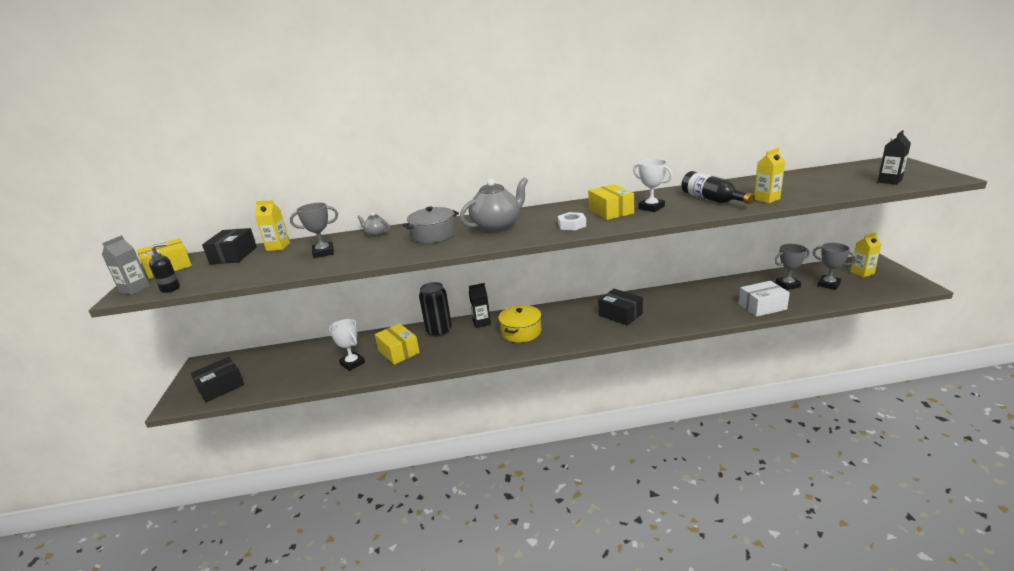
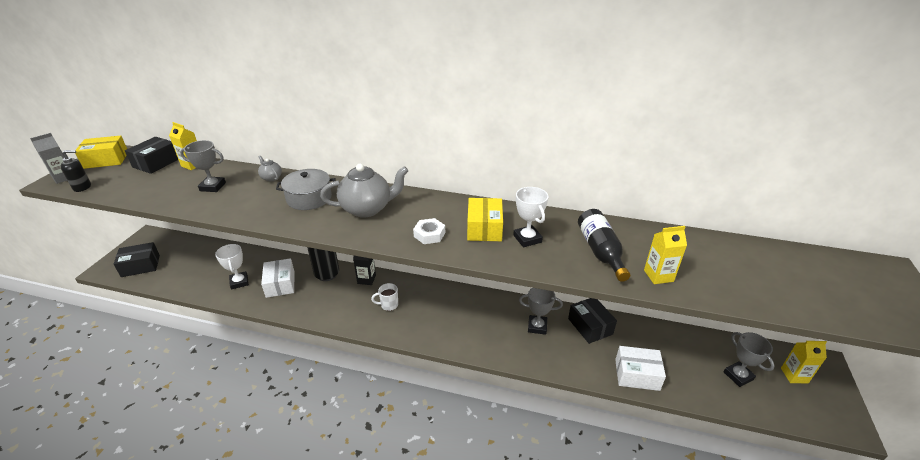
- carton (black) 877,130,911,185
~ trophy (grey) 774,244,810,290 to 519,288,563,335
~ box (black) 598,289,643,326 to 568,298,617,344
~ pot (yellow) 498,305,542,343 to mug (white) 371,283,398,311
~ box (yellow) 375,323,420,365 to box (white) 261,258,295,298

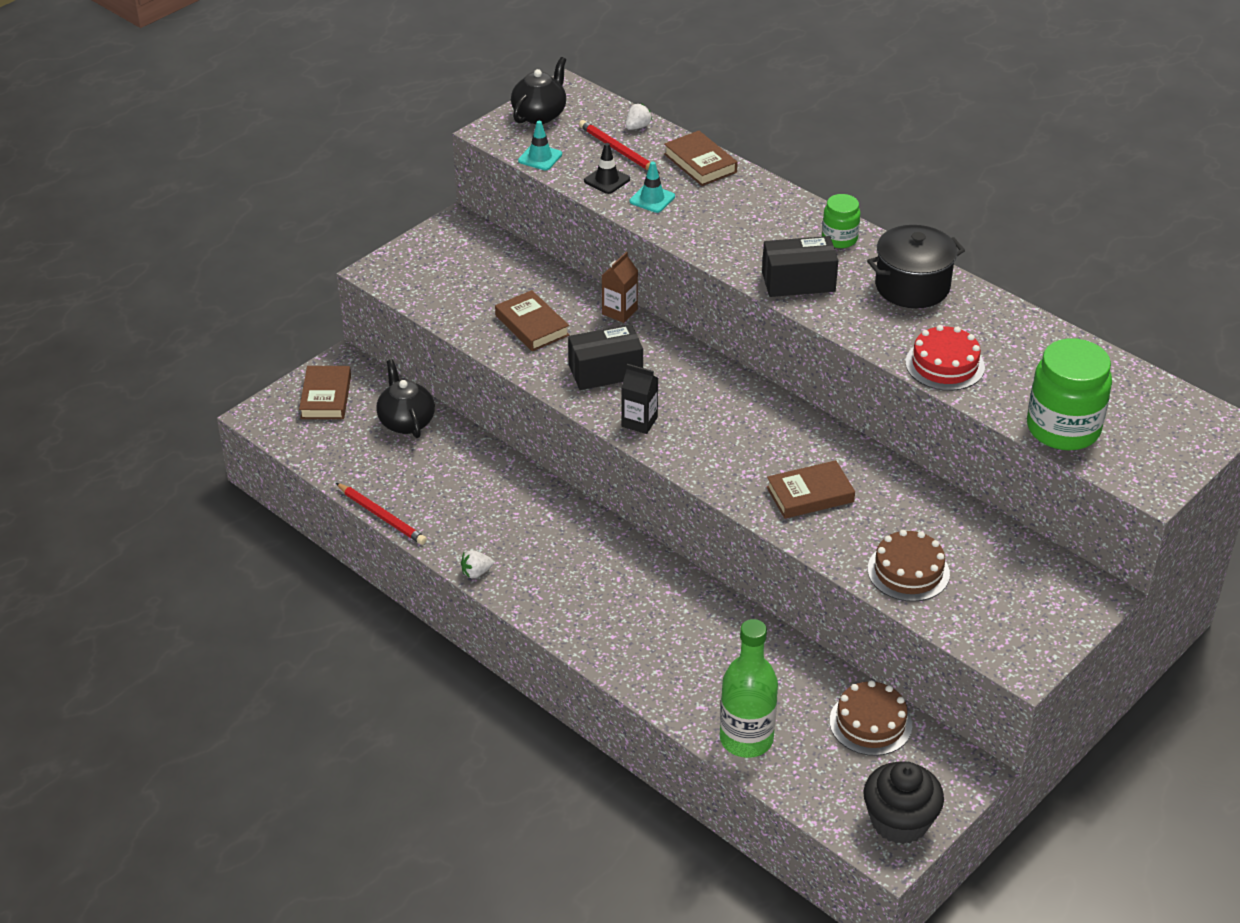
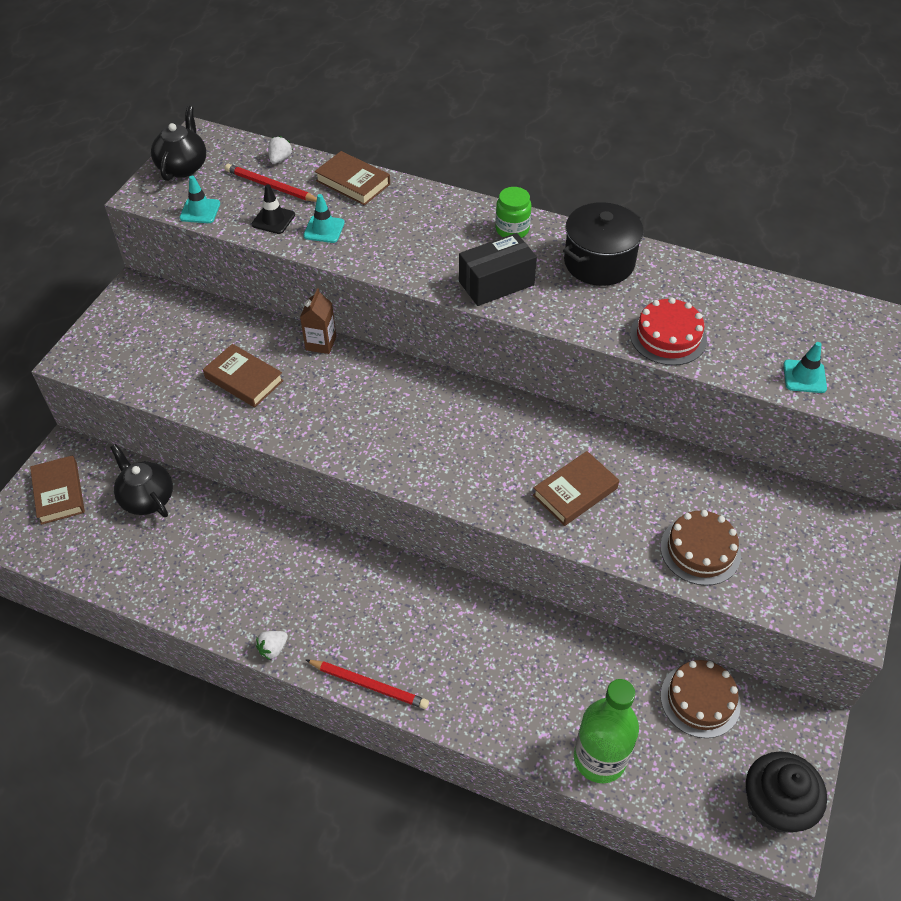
- box (black) 568,324,643,390
~ jar (green) 1027,338,1112,450 to traffic cone (turquoise) 783,342,827,393
- carton (black) 621,364,658,434
~ pencil (red) 336,483,427,545 to 306,660,429,709

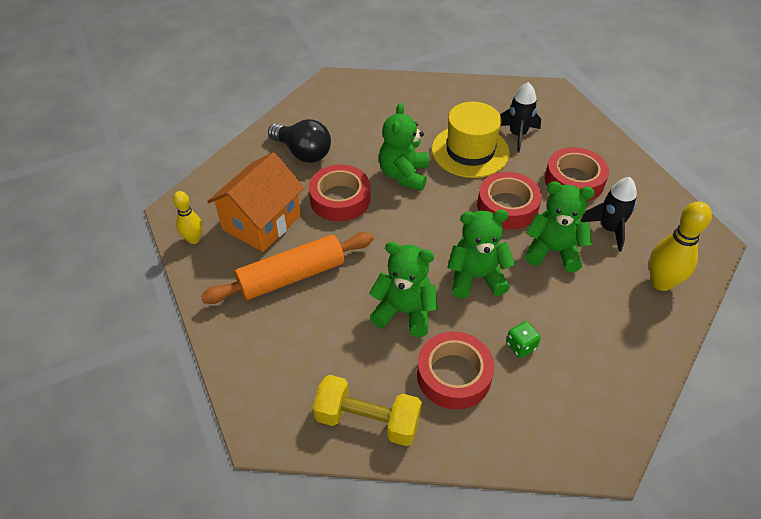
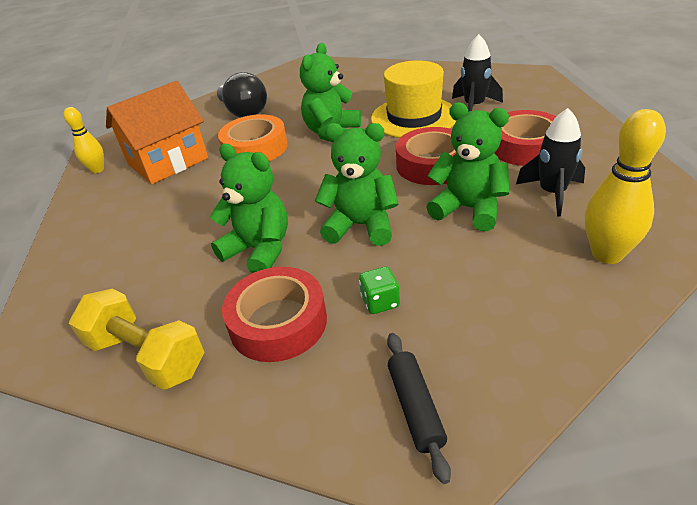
~ tape (red) 309,165,370,222 to tape (orange) 218,114,288,161
- rolling pin (orange) 201,232,374,304
+ rolling pin (black) 387,333,451,484

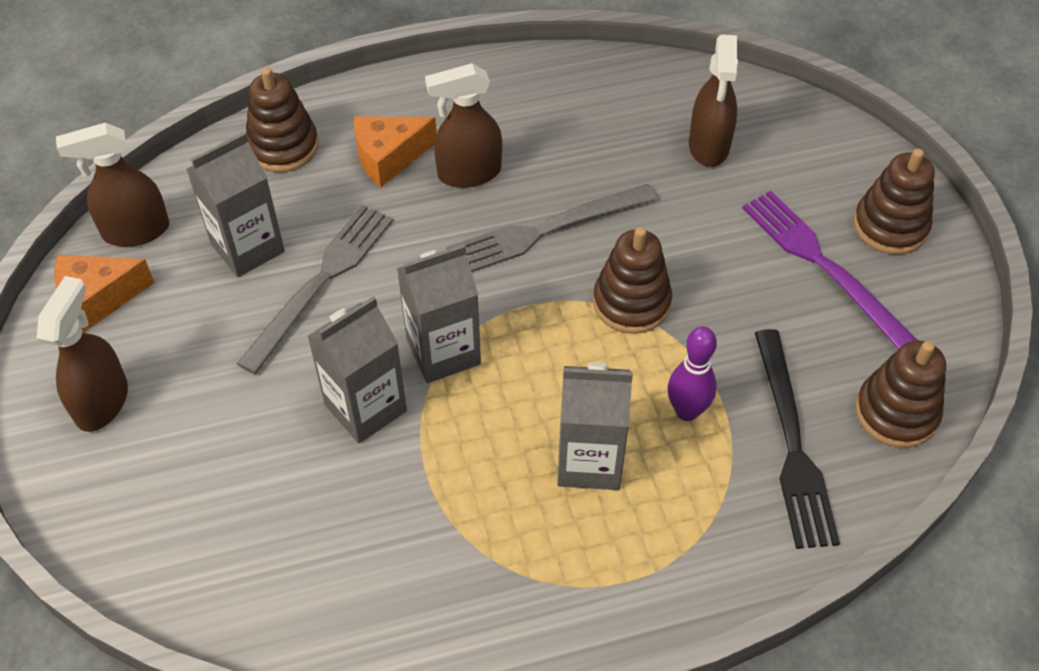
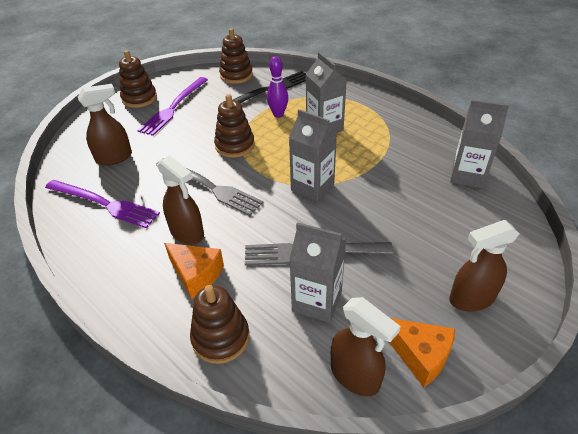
~ carton (grey) 307,296,407,443 to 450,100,509,189
+ fork (purple) 45,180,160,228

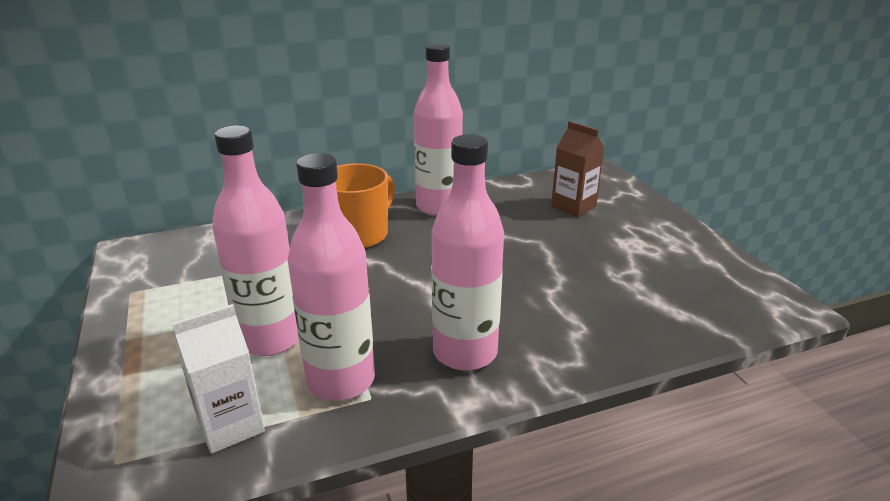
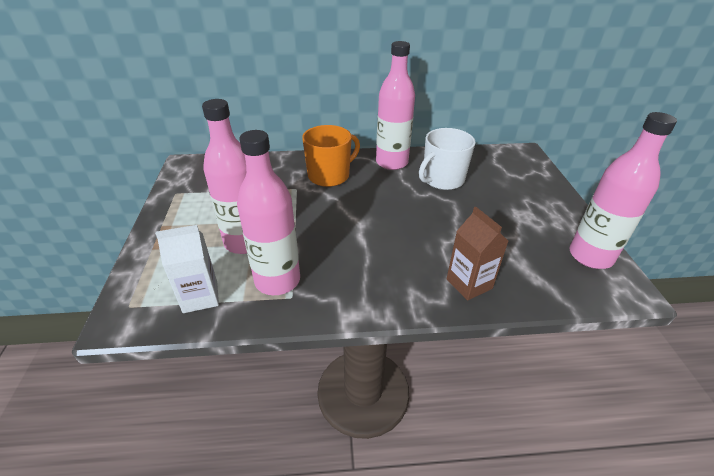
~ carton (brown) 551,121,605,217 to 447,207,508,301
~ bottle (pink) 431,134,504,371 to 570,112,677,269
+ mug (white) 419,128,476,190

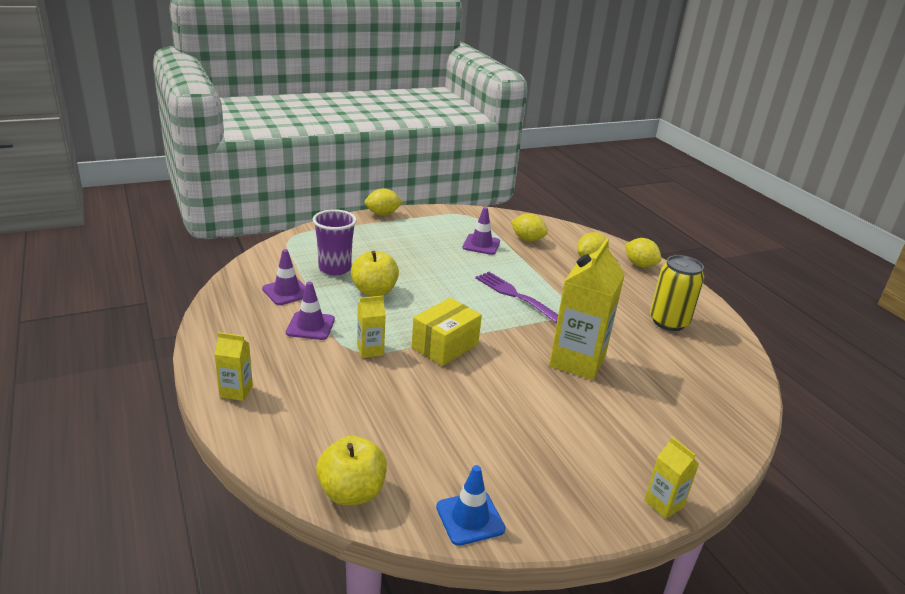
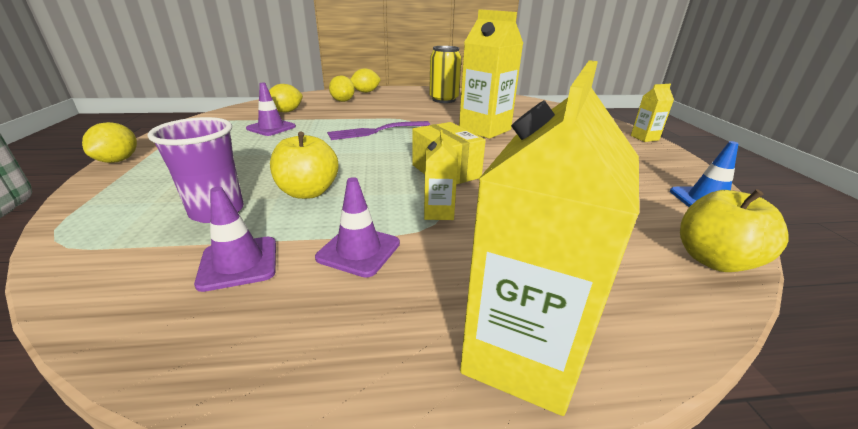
~ carton (yellow) 215,332,253,401 = 460,60,639,416 x2.07

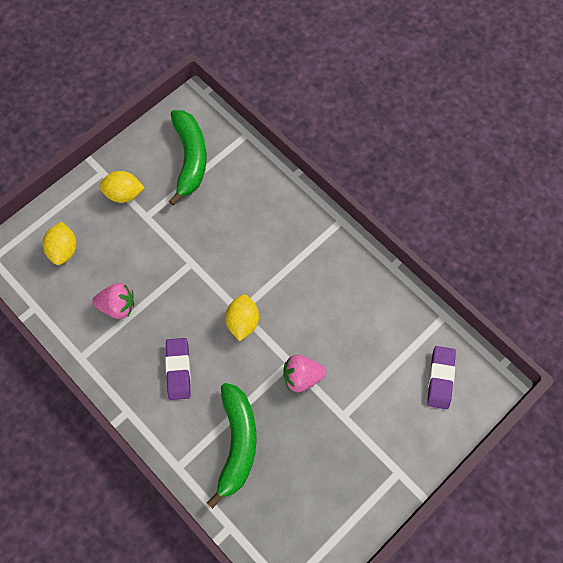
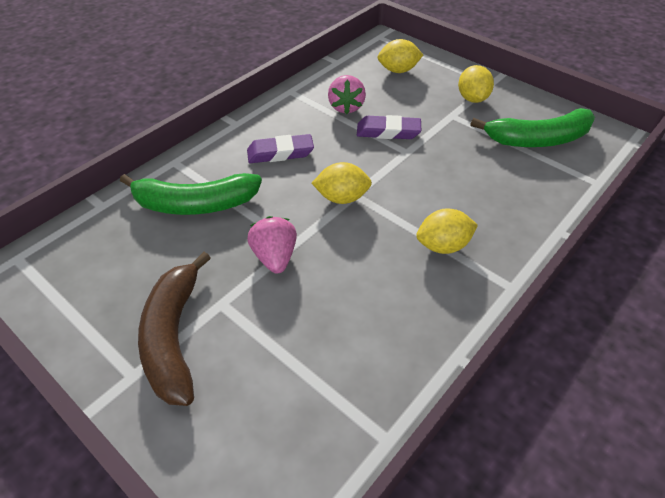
~ eraser (purple) 427,346,456,409 to 357,115,421,139
+ lemon (yellow) 416,208,478,254
+ banana (brown) 138,252,211,406

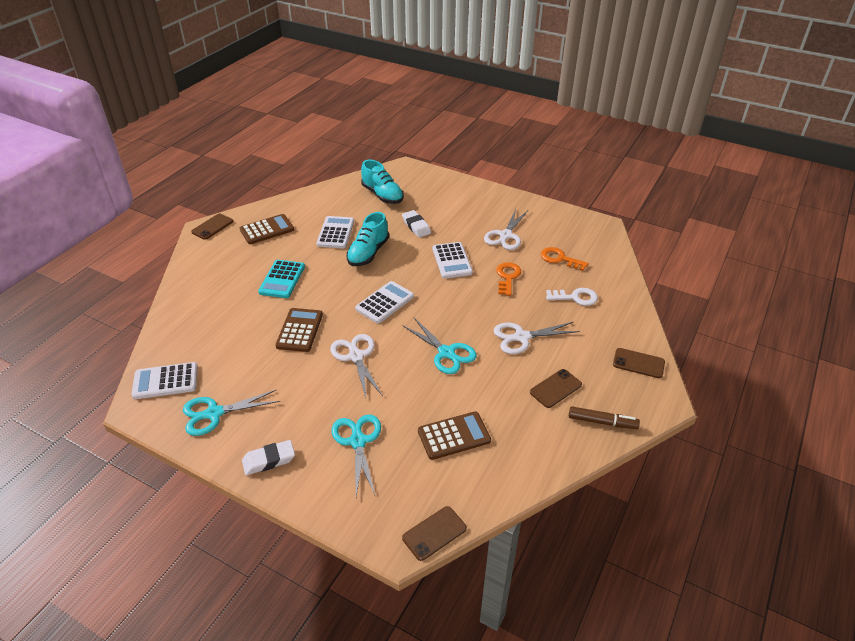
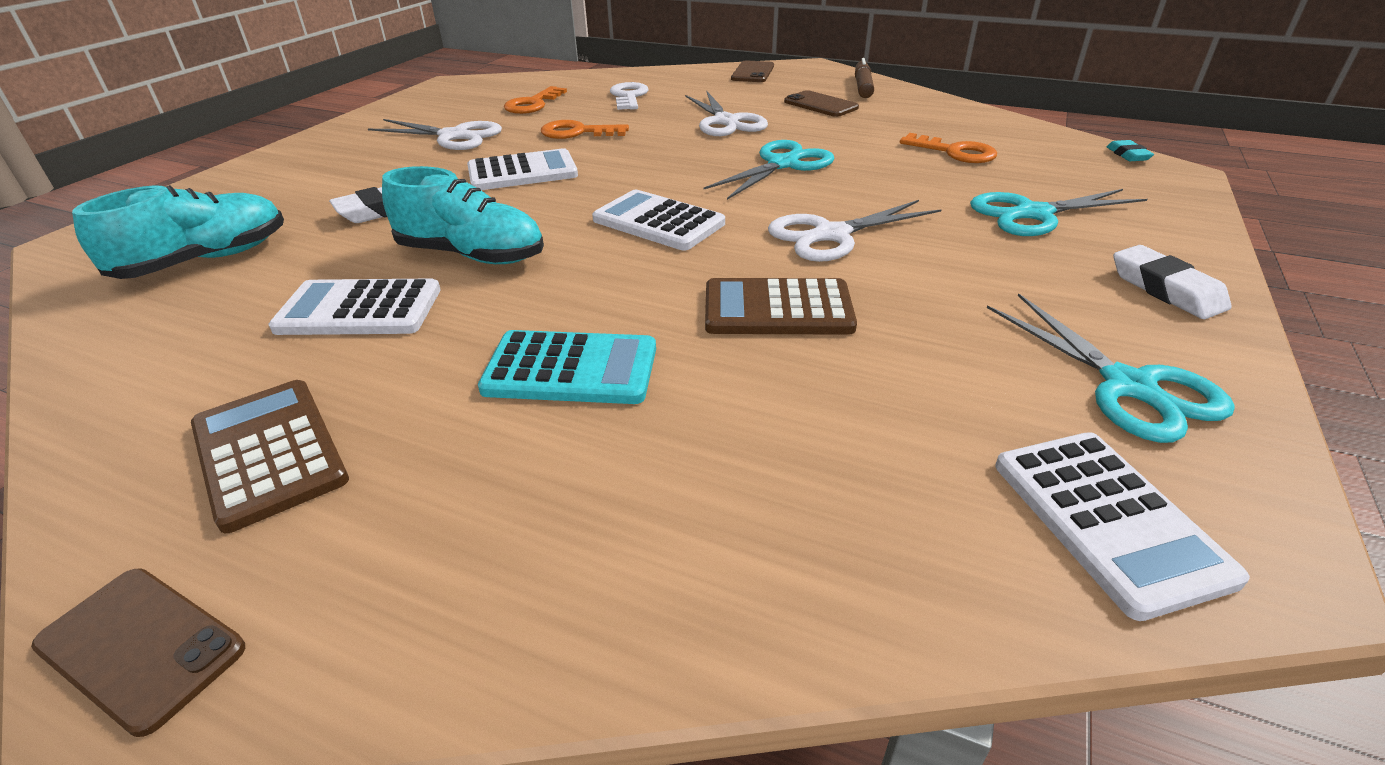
~ calculator (brown) 418,411,491,460 to key (orange) 900,133,997,163
~ phone (brown) 402,506,467,561 to eraser (turquoise) 1107,140,1154,161

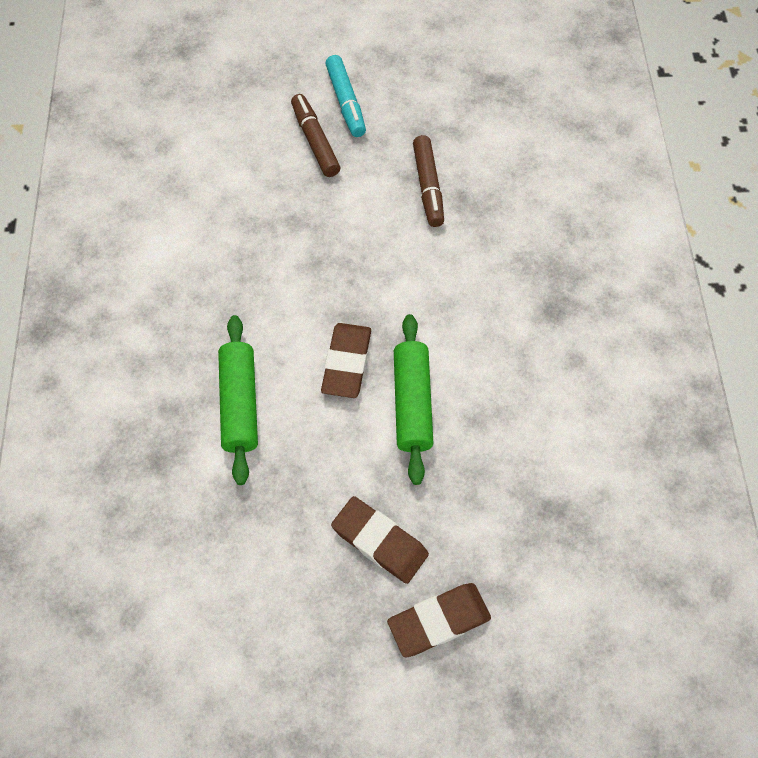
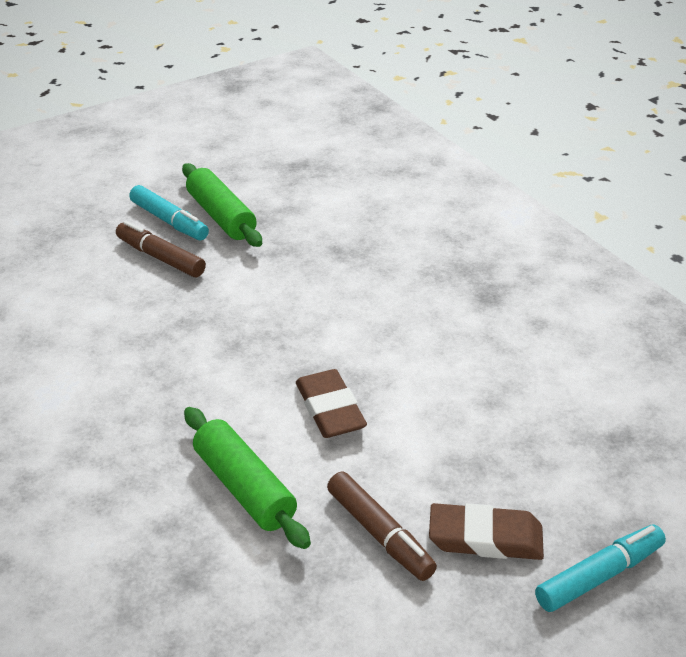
~ marker (brown) 413,135,444,227 to 327,472,437,581
~ rolling pin (green) 394,314,434,485 to 182,163,262,247
~ eraser (brown) 387,583,491,657 to marker (turquoise) 535,524,666,612

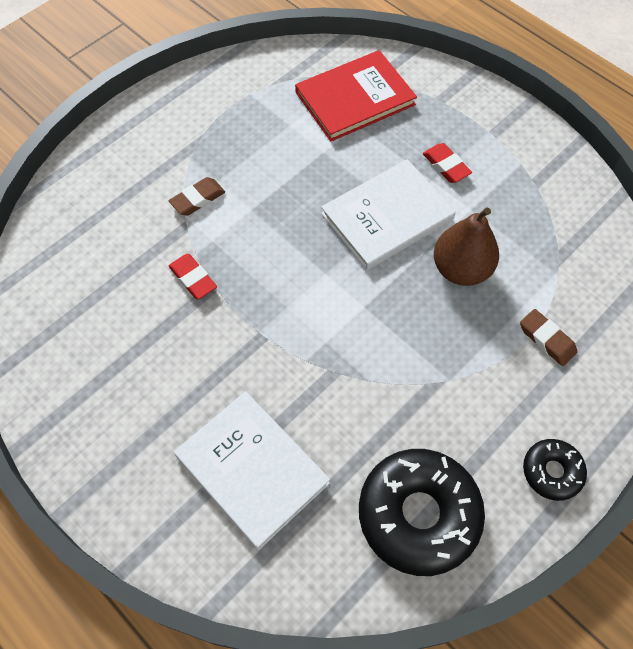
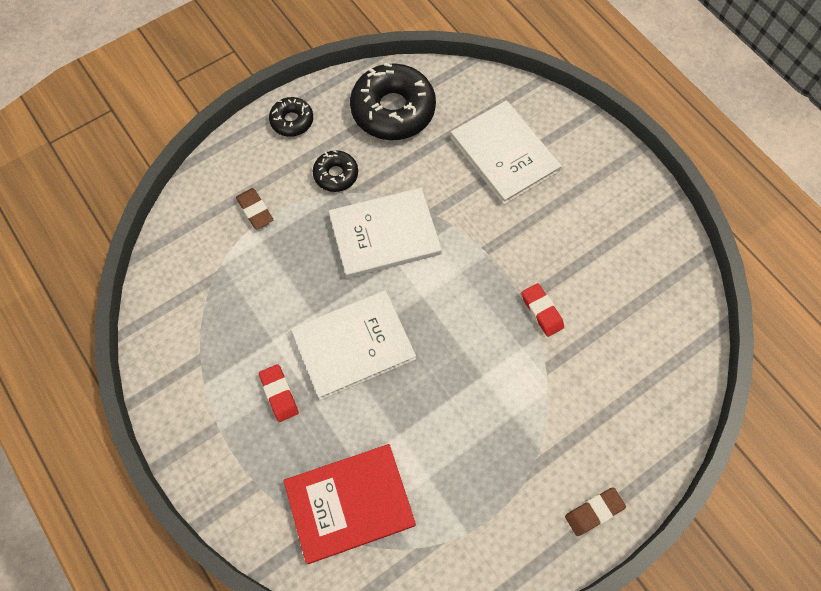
~ eraser (brown) 169,177,225,216 to 565,487,626,536
- pear (brown) 434,208,499,286
+ donut (black) 313,150,358,192
+ book (white) 329,188,442,278

